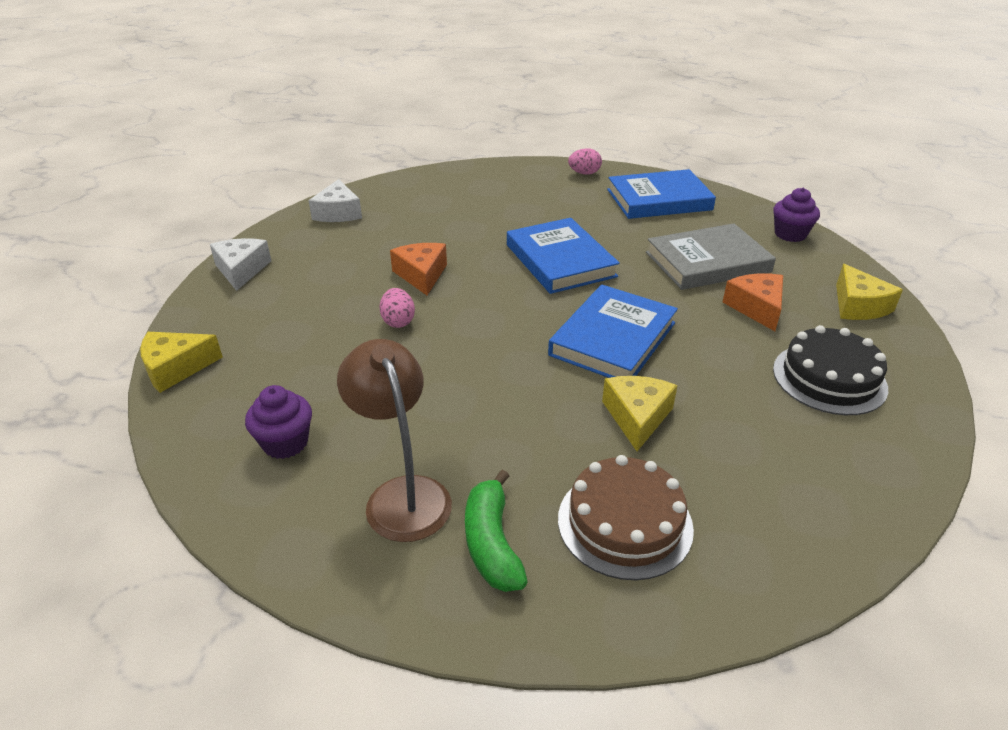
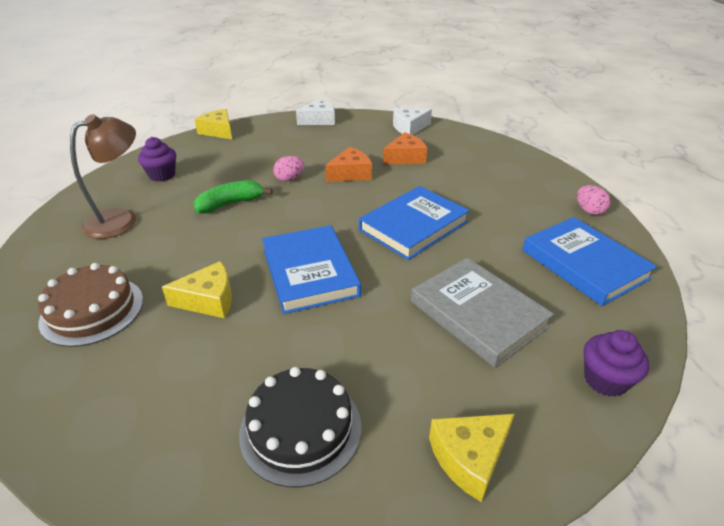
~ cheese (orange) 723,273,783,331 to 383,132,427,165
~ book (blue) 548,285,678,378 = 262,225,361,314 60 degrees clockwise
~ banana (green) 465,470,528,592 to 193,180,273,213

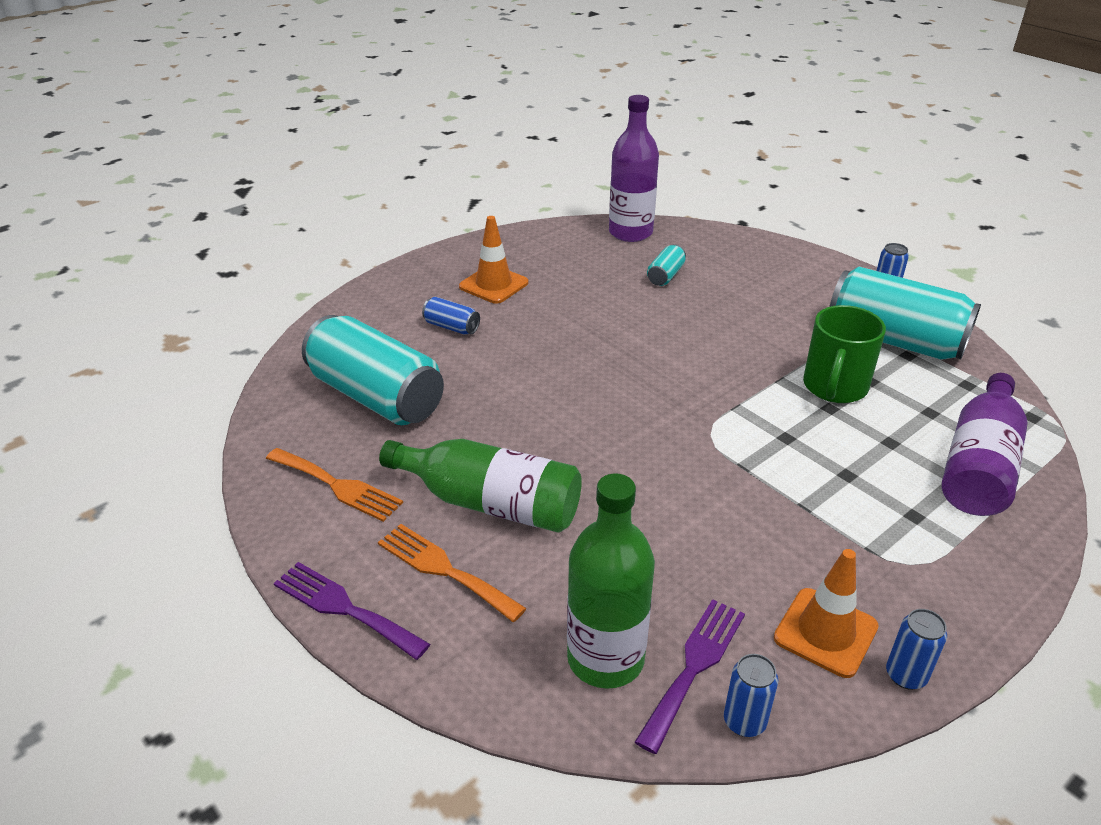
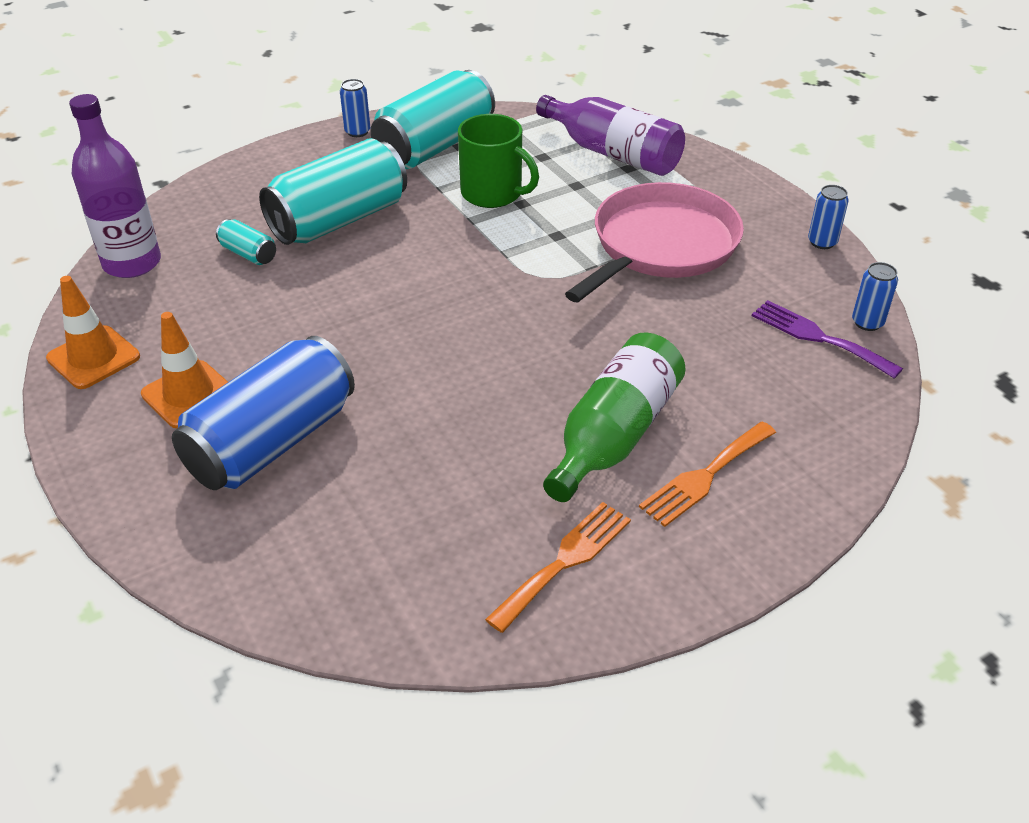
~ can (blue) 422,297,480,335 = 172,336,355,490 x2.35
~ can (turquoise) 302,315,444,425 to 259,138,407,245
- bottle (green) 567,473,655,689
~ traffic cone (orange) 774,549,879,678 to 46,276,140,389
- fork (purple) 274,562,430,660
+ pan (pink) 565,182,744,302

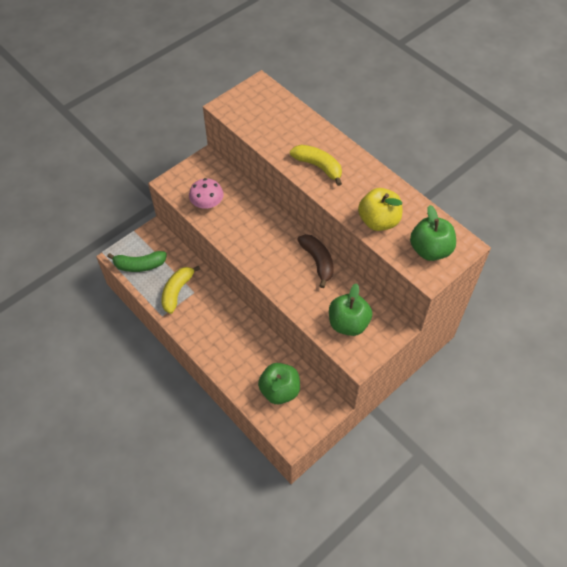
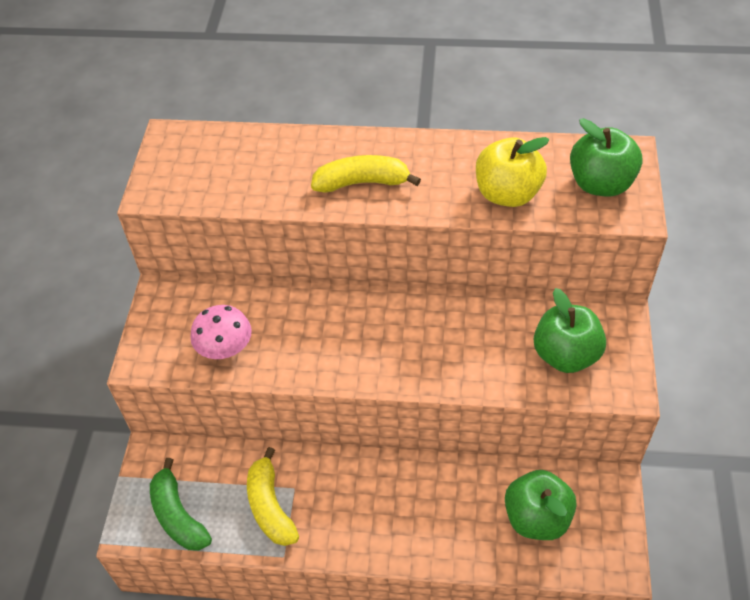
- banana (brown) 297,234,334,288
~ banana (green) 107,251,167,272 = 150,458,212,551 105 degrees clockwise

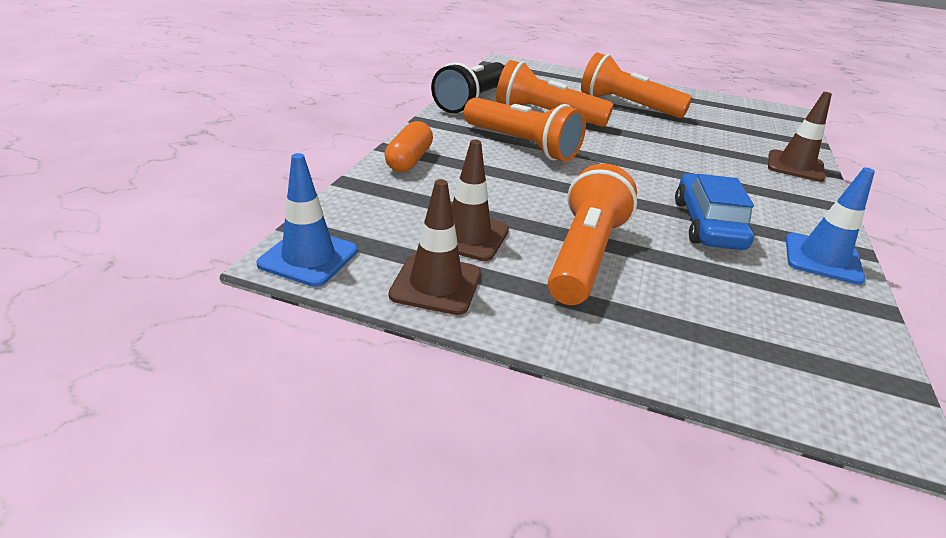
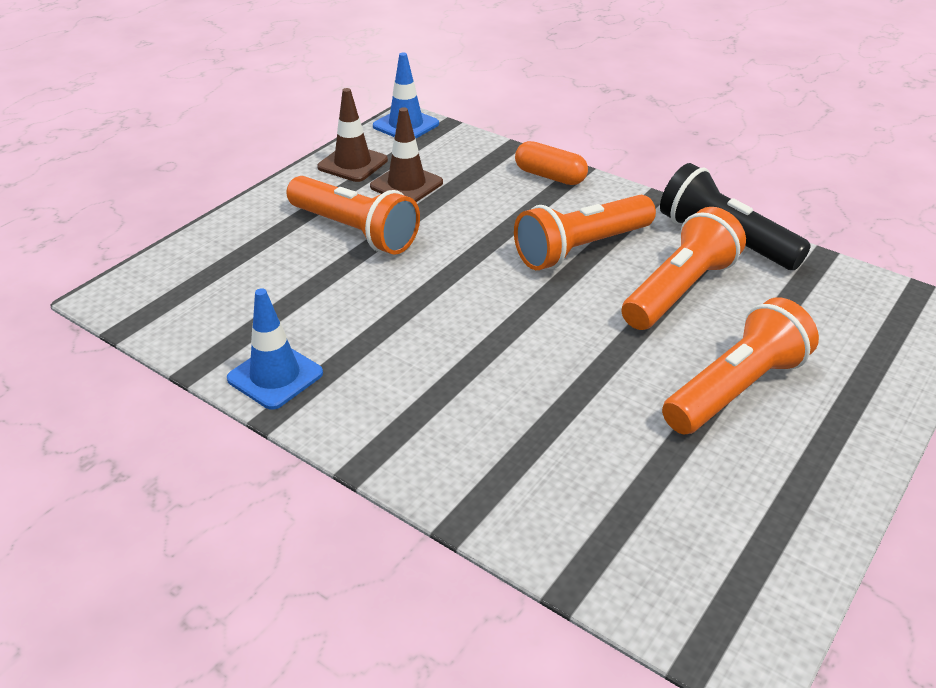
- traffic cone (brown) 768,92,832,182
- car (blue) 675,174,754,250

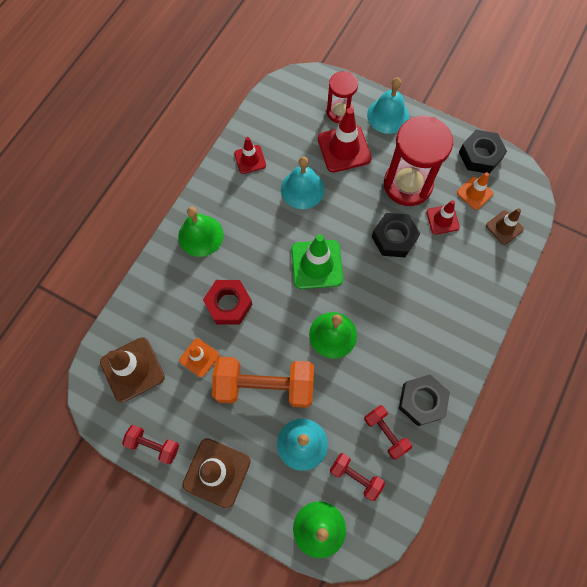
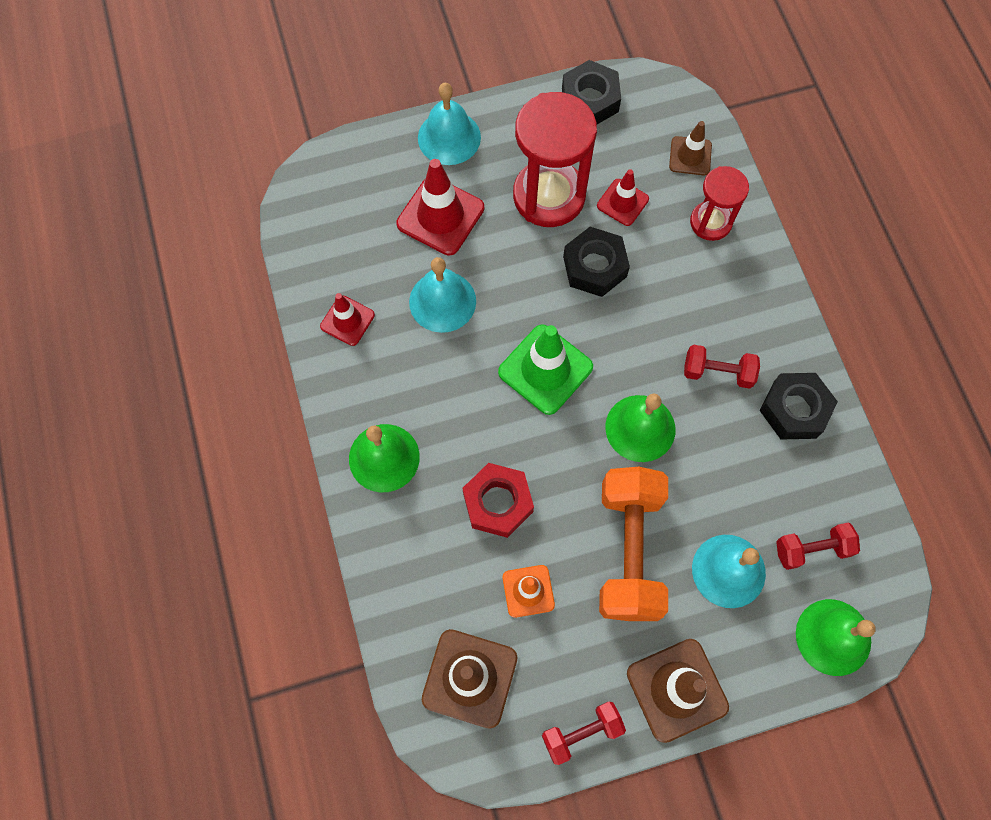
~ hourglass (red) 327,71,358,123 to 690,166,749,241
- traffic cone (orange) 457,172,494,210
~ dumbbell (orange) 212,357,314,408 = 599,467,668,621 45 degrees counterclockwise
~ dumbbell (red) 364,405,412,460 to 684,345,760,389

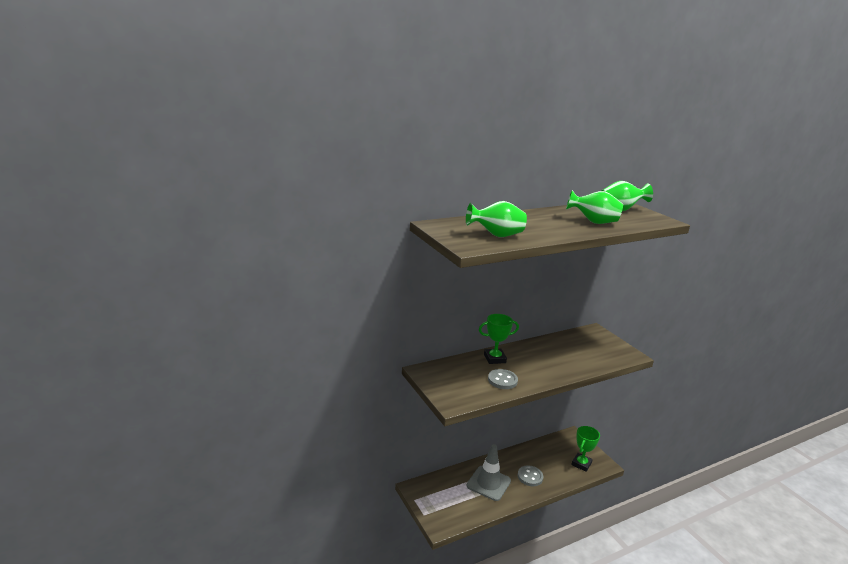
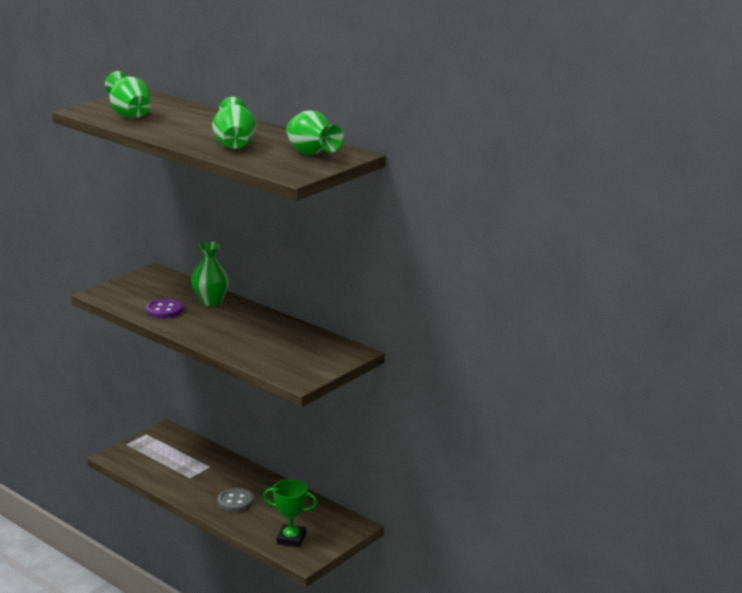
~ trophy (green) 479,314,519,364 to vase (green) 191,241,230,306
~ button (grey) 488,369,518,389 to button (purple) 146,298,183,319
- traffic cone (grey) 466,444,511,501

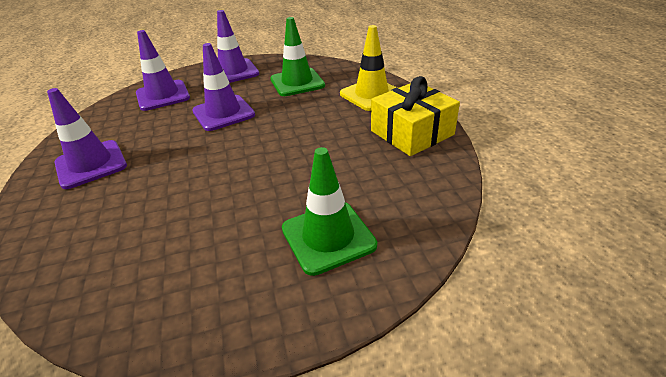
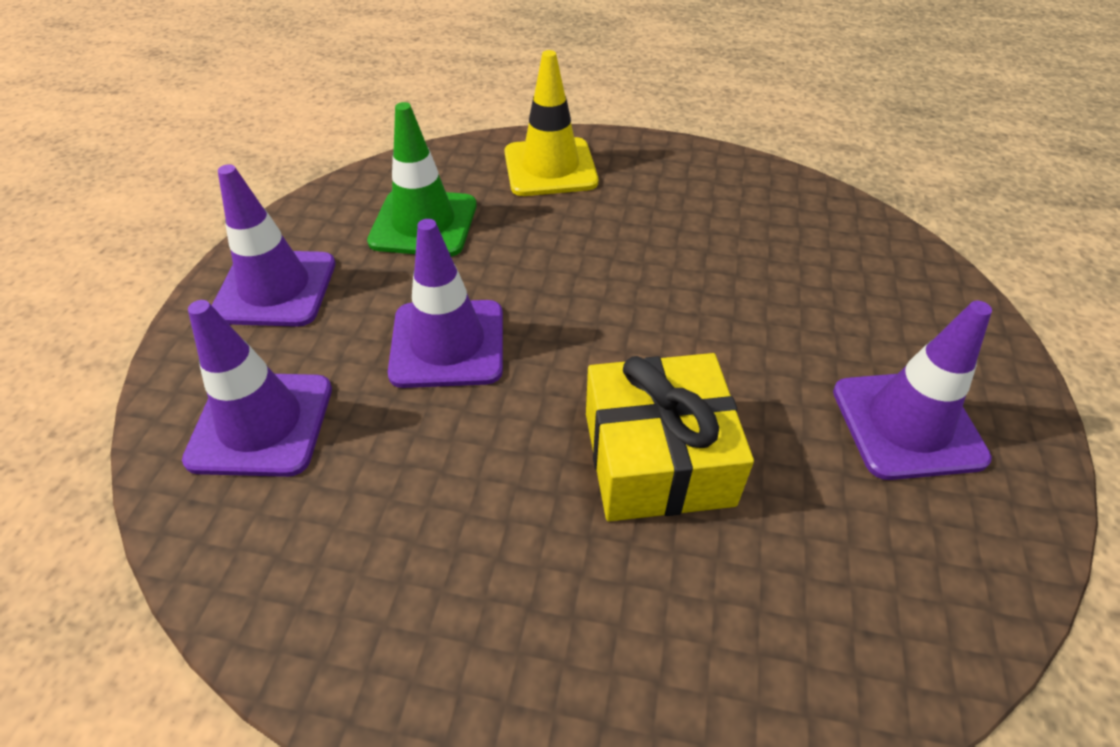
~ gift (yellow) 371,76,460,156 to 586,353,754,522
~ traffic cone (purple) 47,88,127,189 to 833,301,992,480
- traffic cone (green) 282,147,377,276

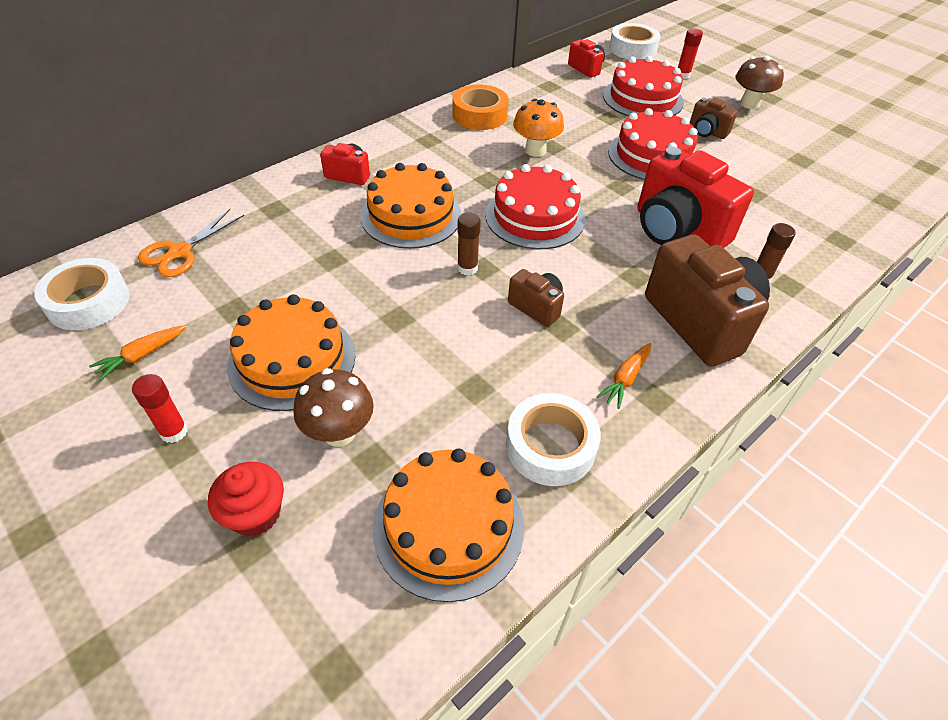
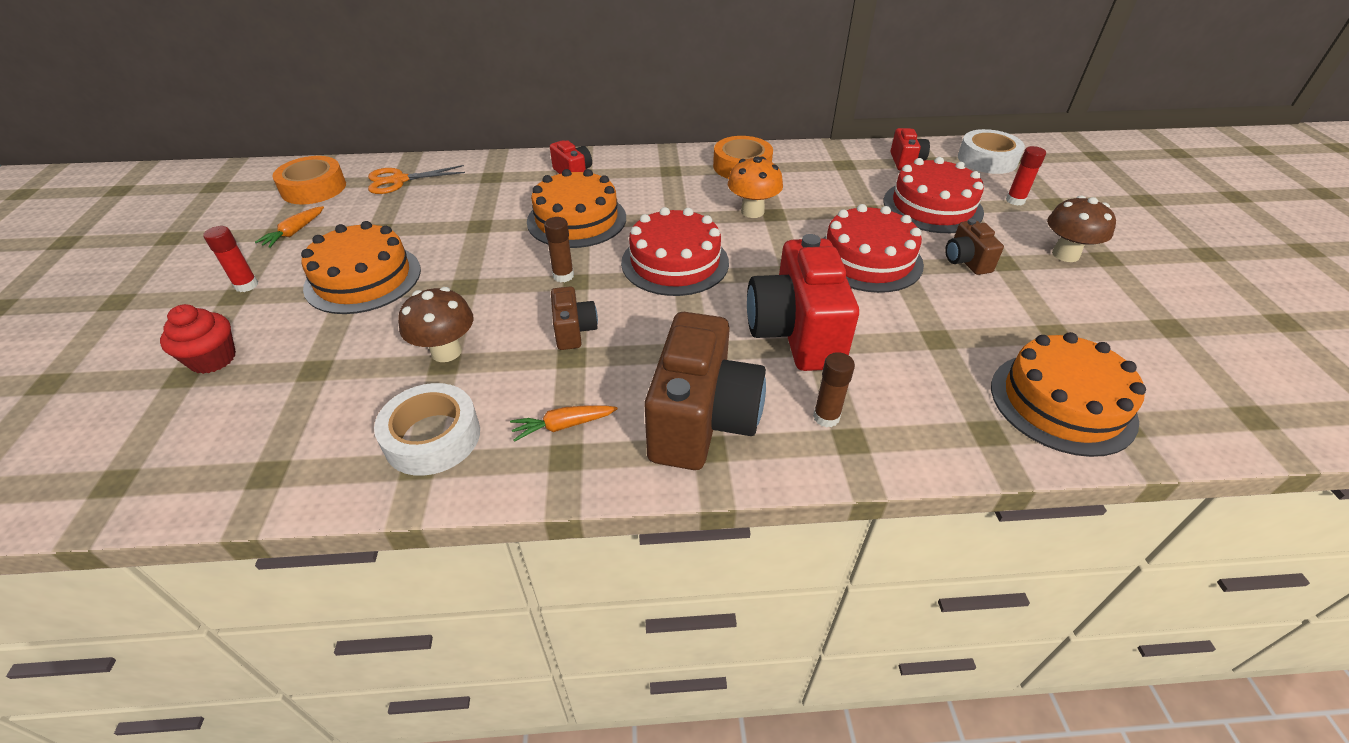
~ tape (white) 34,258,130,330 to tape (orange) 272,156,346,205
~ carrot (orange) 89,325,187,381 = 255,206,324,248 60 degrees counterclockwise
~ mushroom (brown) 294,368,374,447 to 398,287,473,362
~ cake (orange) 373,449,524,602 to 991,332,1146,457

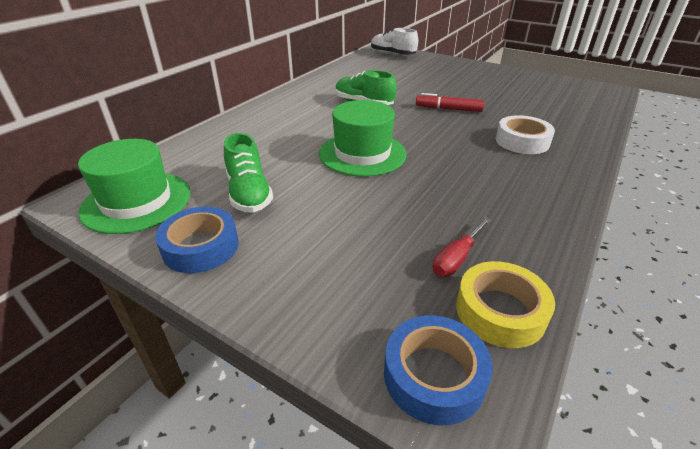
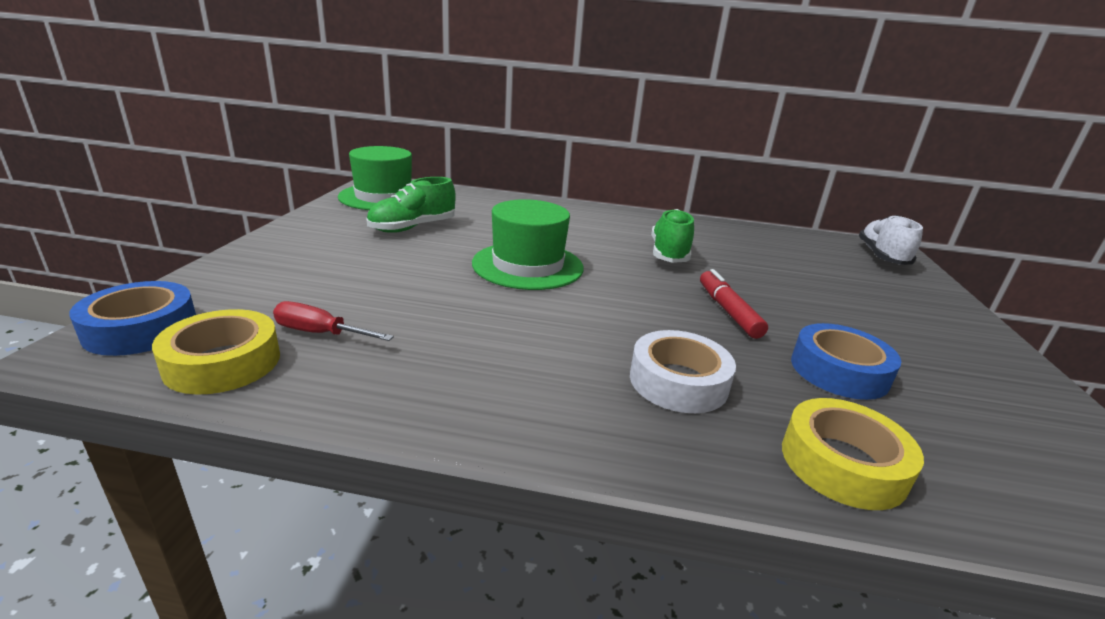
~ tape (blue) 155,207,239,273 to 791,323,901,400
+ tape (yellow) 782,398,924,510

